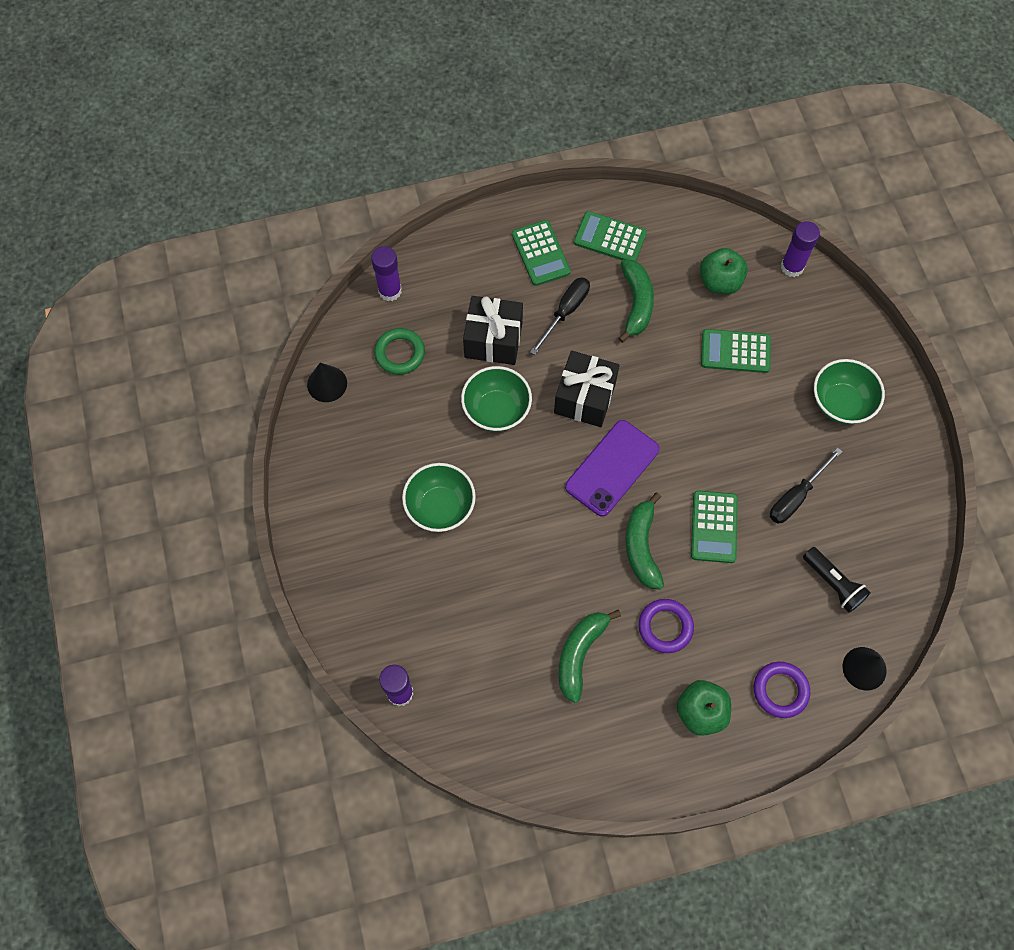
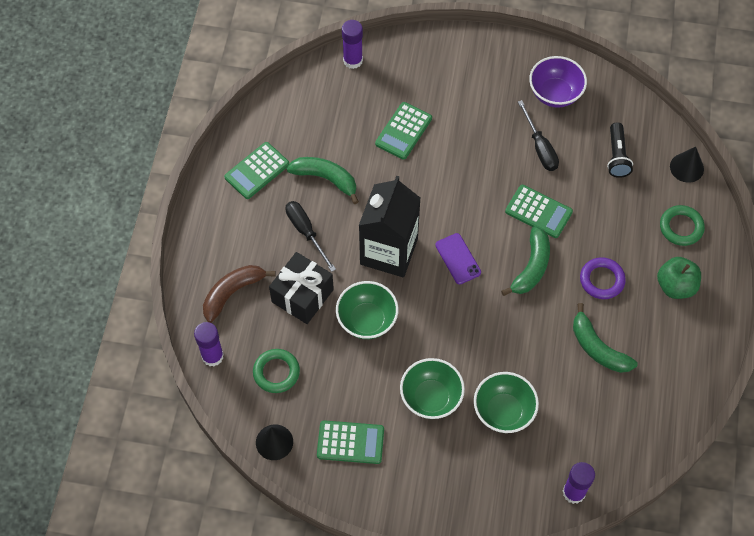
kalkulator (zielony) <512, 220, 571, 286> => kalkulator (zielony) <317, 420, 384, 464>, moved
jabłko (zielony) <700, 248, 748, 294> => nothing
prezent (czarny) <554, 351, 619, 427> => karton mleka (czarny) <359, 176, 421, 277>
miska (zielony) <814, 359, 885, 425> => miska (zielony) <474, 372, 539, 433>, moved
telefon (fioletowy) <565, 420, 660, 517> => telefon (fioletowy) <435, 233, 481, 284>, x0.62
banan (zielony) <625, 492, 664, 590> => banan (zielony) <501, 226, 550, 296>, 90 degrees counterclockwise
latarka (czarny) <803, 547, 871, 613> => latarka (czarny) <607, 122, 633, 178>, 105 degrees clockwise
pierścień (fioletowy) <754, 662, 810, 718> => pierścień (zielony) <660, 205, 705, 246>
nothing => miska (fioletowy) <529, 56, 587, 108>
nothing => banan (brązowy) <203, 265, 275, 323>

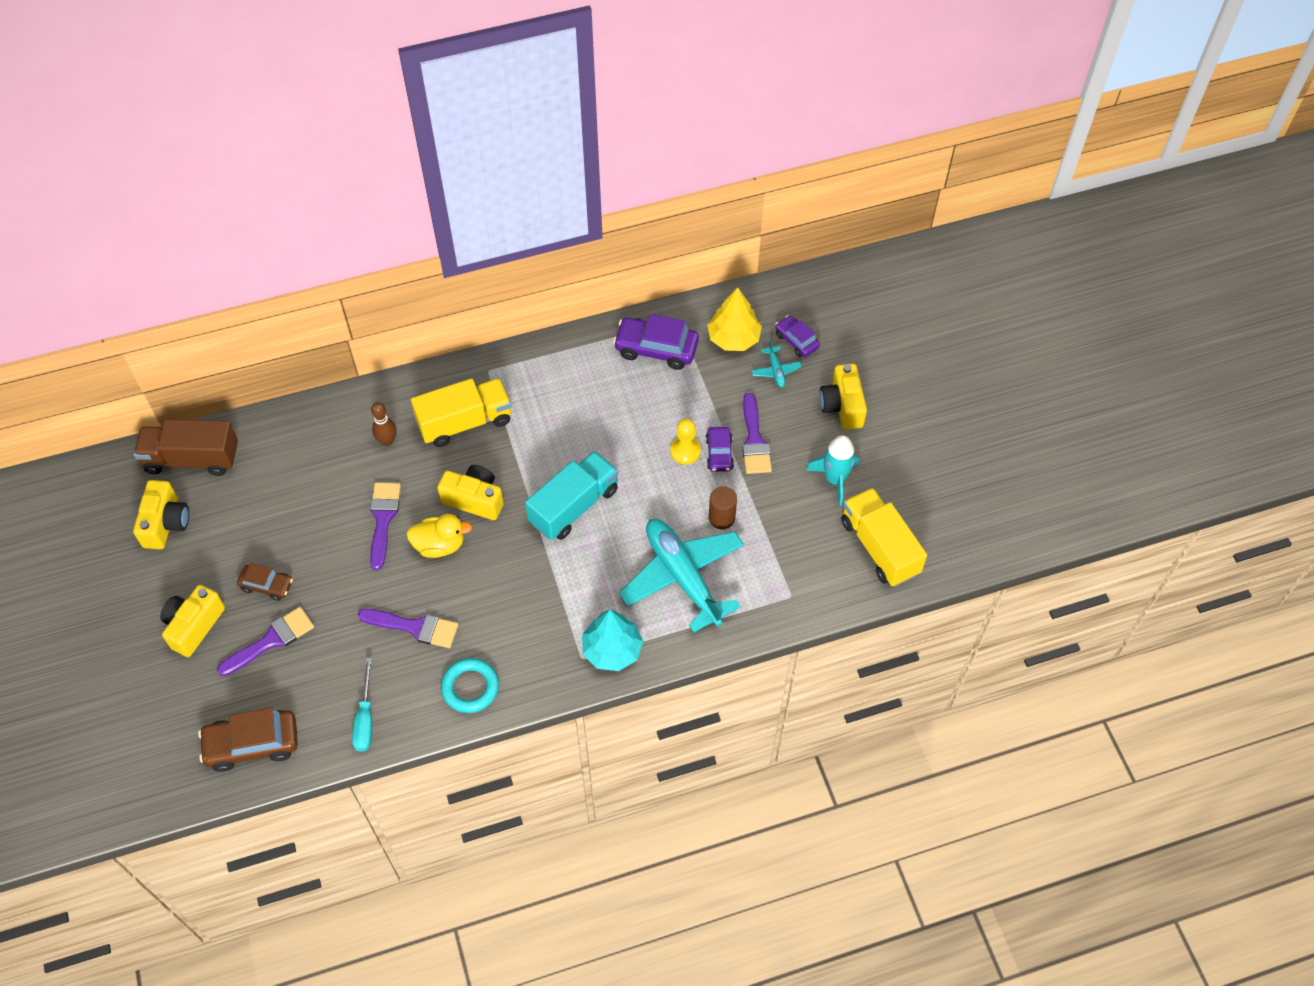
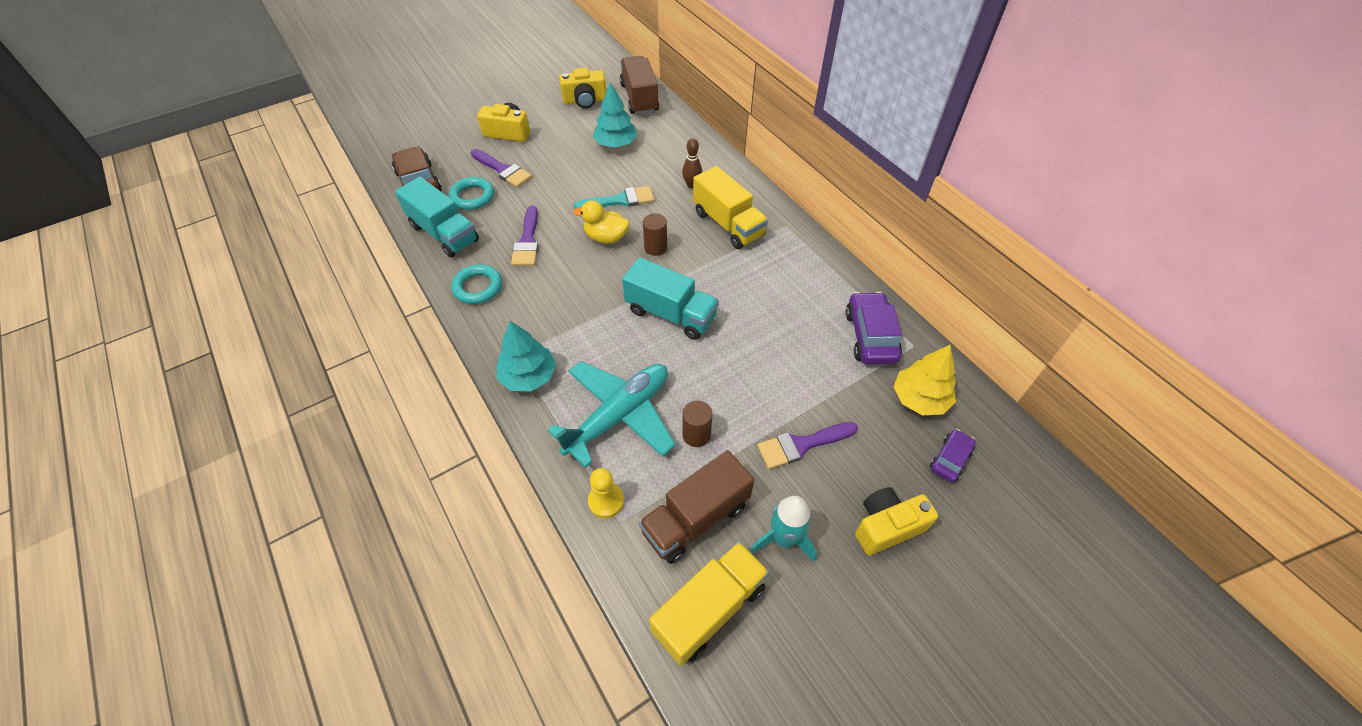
samolot (turkusowy) <751, 340, 802, 387> => nothing
pionek (żółty) <670, 419, 701, 464> => pionek (żółty) <588, 468, 624, 518>, moved
samochód (fioletowy) <706, 427, 734, 472> => nothing
aparat fotograficzny (żółty) <437, 465, 504, 520> => walec (brązowy) <643, 213, 667, 256>
pędzel (fioletowy) <370, 482, 401, 570> => pędzel (turkusowy) <574, 186, 654, 209>
kaczka (żółty) <406, 514, 472, 558> => kaczka (żółty) <573, 200, 629, 244>, 120 degrees clockwise
samochód (brązowy) <237, 563, 293, 601> => nothing
śrubokręt (turkusowy) <352, 658, 372, 752> => ciężarówka (turkusowy) <395, 177, 479, 257>
nothing => drzewko (turkusowy) <593, 82, 638, 148>
nothing => pierścień (turkusowy) <449, 177, 494, 210>
nothing => ciężarówka (brązowy) <639, 450, 754, 564>

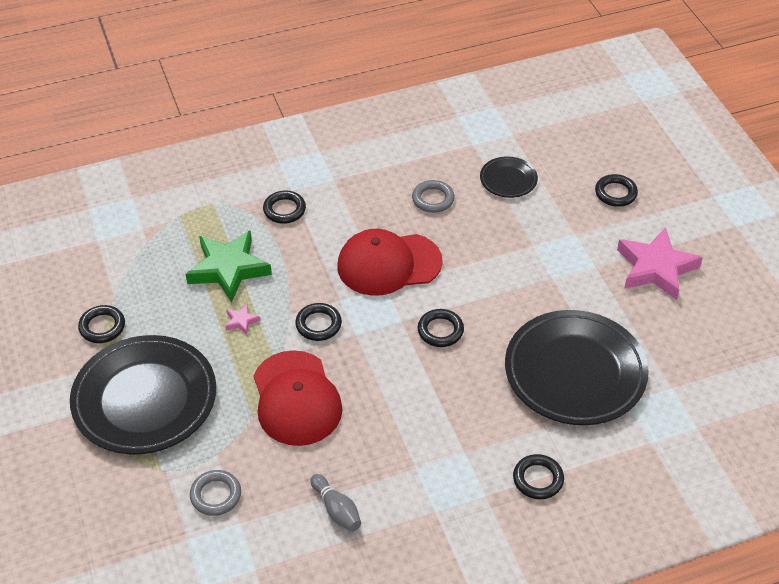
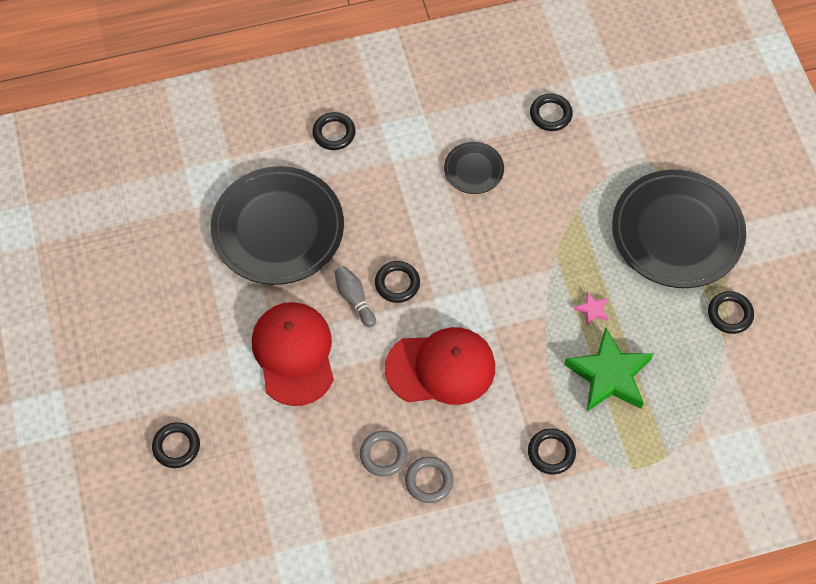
talerz (czarny) <480, 157, 538, 198> => talerz (czarny) <444, 142, 504, 194>, moved
gwiazda (różowy) <617, 227, 703, 300> => nothing
pierścień (czarny) <295, 303, 342, 341> => pierścień (czarny) <530, 94, 573, 131>, moved
czapka (czerwony) <253, 350, 343, 446> => czapka (czerwony) <252, 302, 334, 406>, moved
pierścień (szary) <190, 470, 241, 516> => pierścień (szary) <405, 456, 454, 503>, moved
kręgiel (szary) <310, 474, 361, 531> => kręgiel (szary) <334, 266, 376, 328>, moved

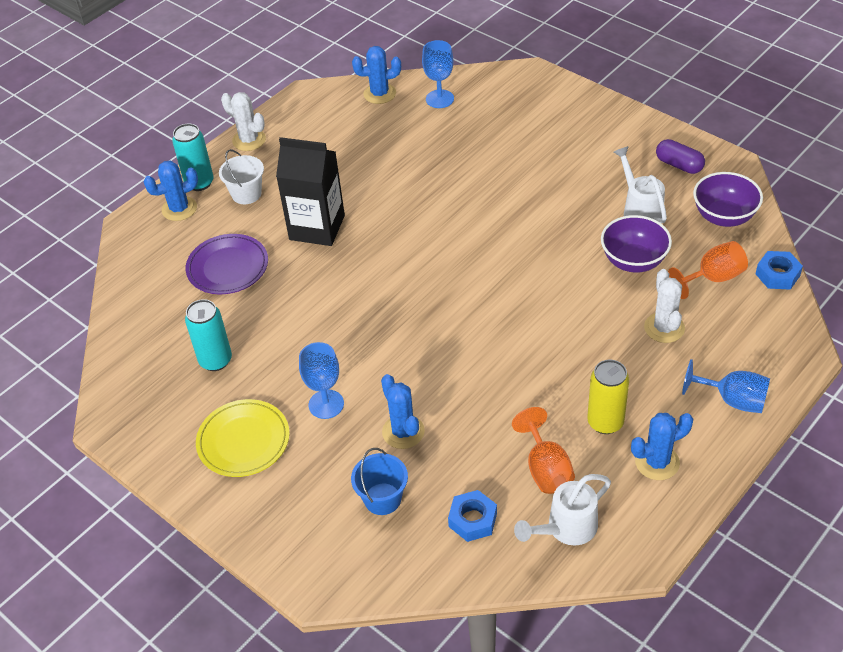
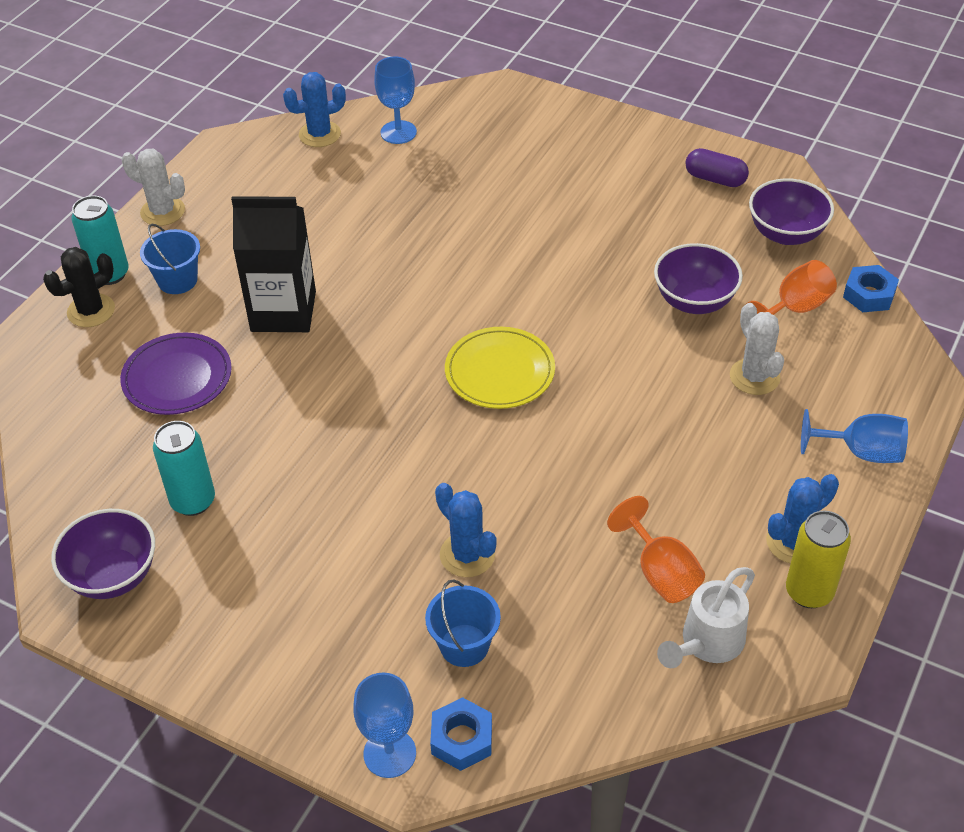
konewka (biały) <614, 146, 667, 223> => nothing
wiadro (biały) <219, 149, 264, 204> => wiadro (niebieski) <140, 224, 200, 294>
kaktus (niebieski) <144, 160, 198, 221> => kaktus (czarny) <43, 247, 115, 327>
kielich (niebieski) <299, 342, 344, 419> => kielich (niebieski) <353, 672, 416, 778>, moved
puszka (żółty) <587, 360, 629, 434> => puszka (żółty) <786, 511, 851, 608>, moved
talerz (żółty) <196, 399, 290, 477> => talerz (żółty) <445, 327, 555, 409>, moved
nakrętka (niebieski) <448, 490, 497, 542> => nakrętka (niebieski) <430, 697, 492, 771>, moved
nothing => miska (fioletowy) <51, 509, 155, 599>

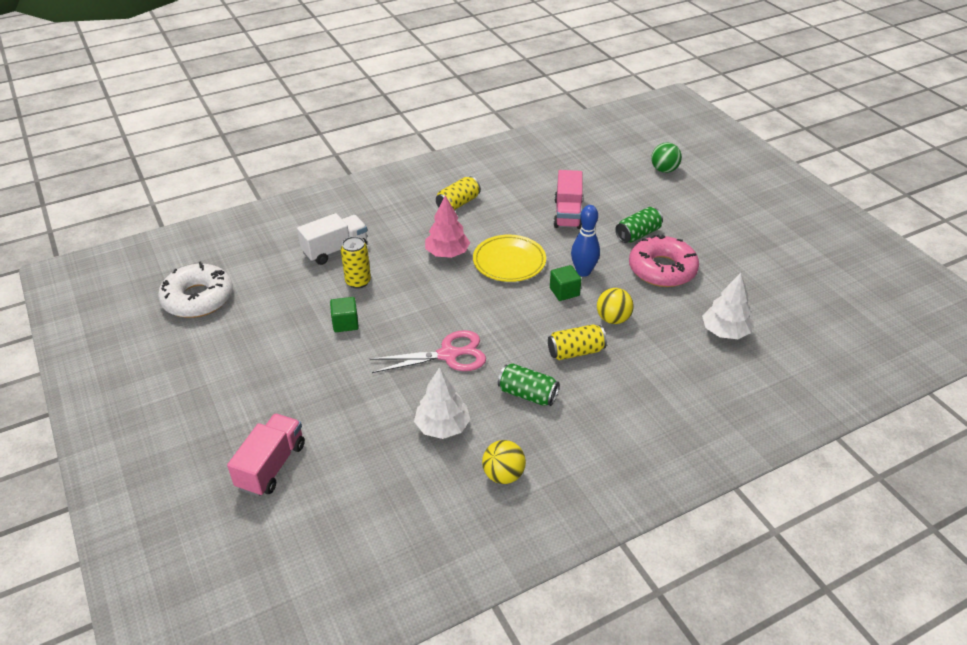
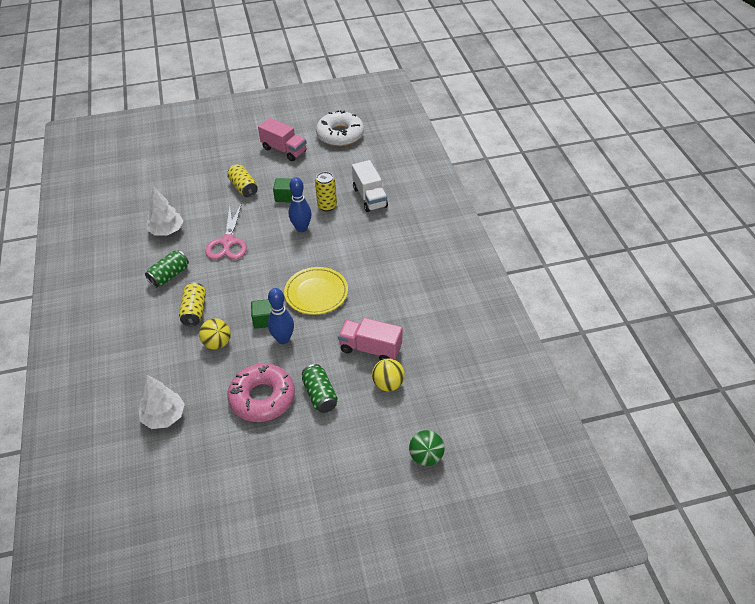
puszka (żółty) <436, 176, 481, 210> => puszka (żółty) <227, 164, 258, 197>, moved
drzewko (różowy) <425, 195, 470, 258> => nothing
ciężarówka (różowy) <227, 413, 305, 497> => ciężarówka (różowy) <258, 118, 307, 161>, moved
piłka (żółty) <482, 440, 526, 484> => piłka (żółty) <372, 358, 405, 391>, moved
nothing => kręgiel (niebieski) <289, 177, 311, 232>

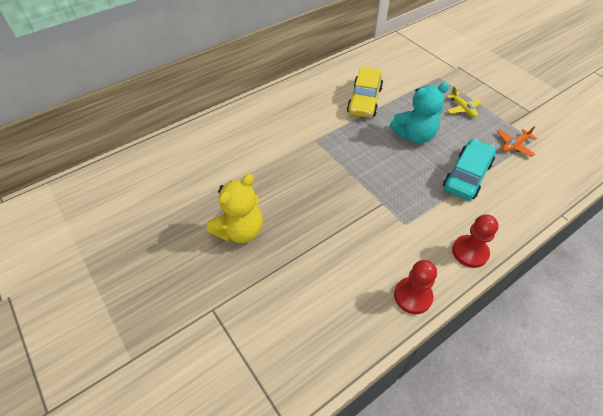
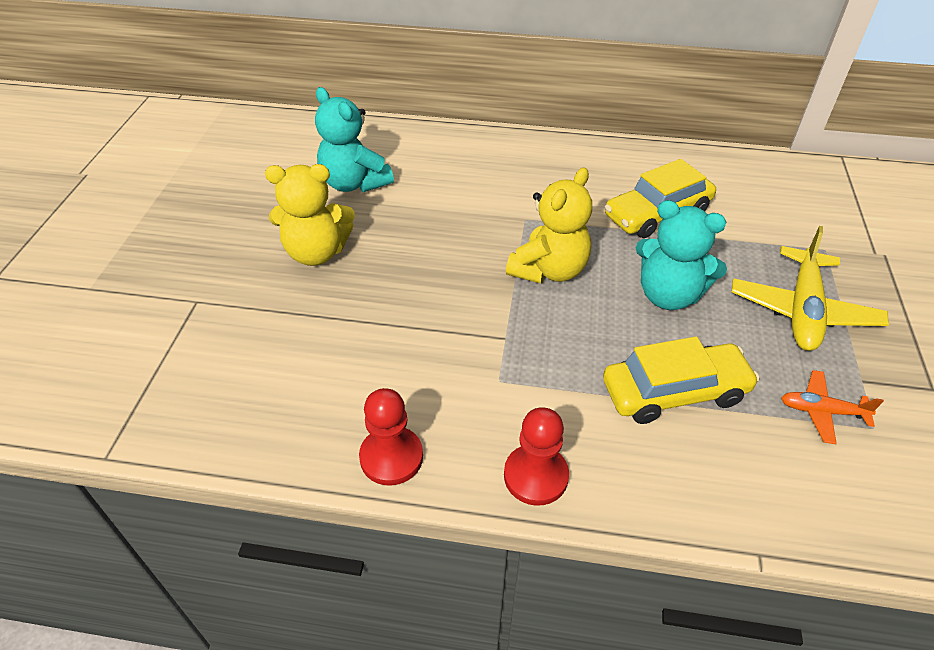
samolot (żółty) <446, 86, 482, 117> => samolot (żółty) <731, 226, 889, 351>, x1.85
samochód (turkusowy) <443, 139, 496, 200> => samochód (żółty) <603, 336, 759, 424>
nothing => miś (turkusowy) <315, 87, 394, 192>
nothing => miś (żółty) <506, 167, 592, 284>

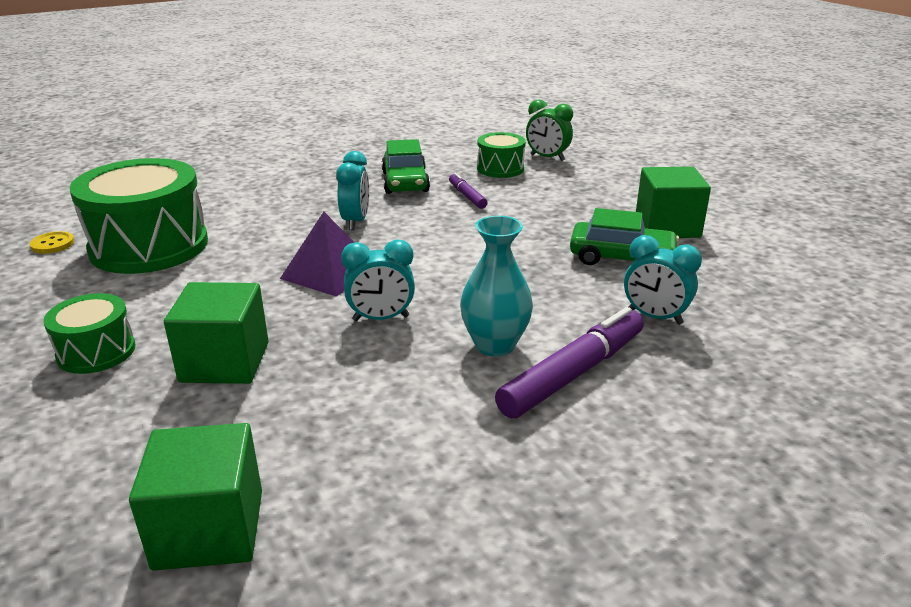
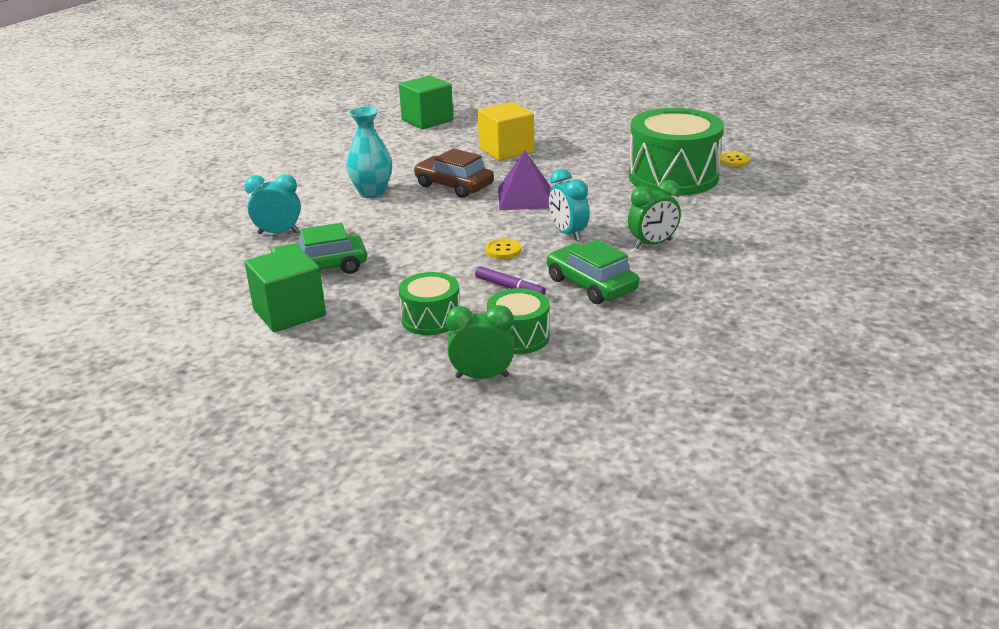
budzik (turkusowy) <341, 239, 415, 321> => samochód (brązowy) <414, 148, 494, 198>
sześcian (zielony) <164, 282, 269, 384> => sześcian (żółty) <478, 102, 534, 161>
bęben (zielony) <43, 293, 135, 374> => bęben (zielony) <398, 272, 460, 335>, moved
flamaster (fioletowy) <495, 307, 644, 419> => nothing
nothing => budzik (zielony) <628, 180, 681, 249>
nothing => guzik (żółty) <485, 238, 521, 259>

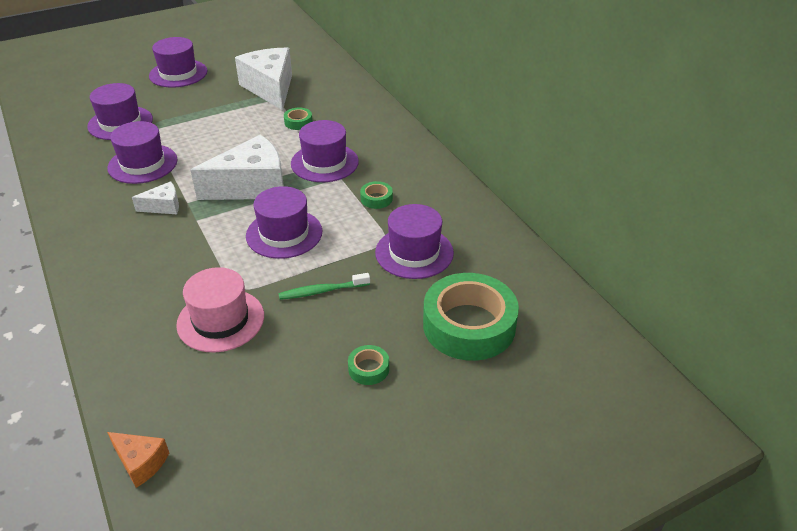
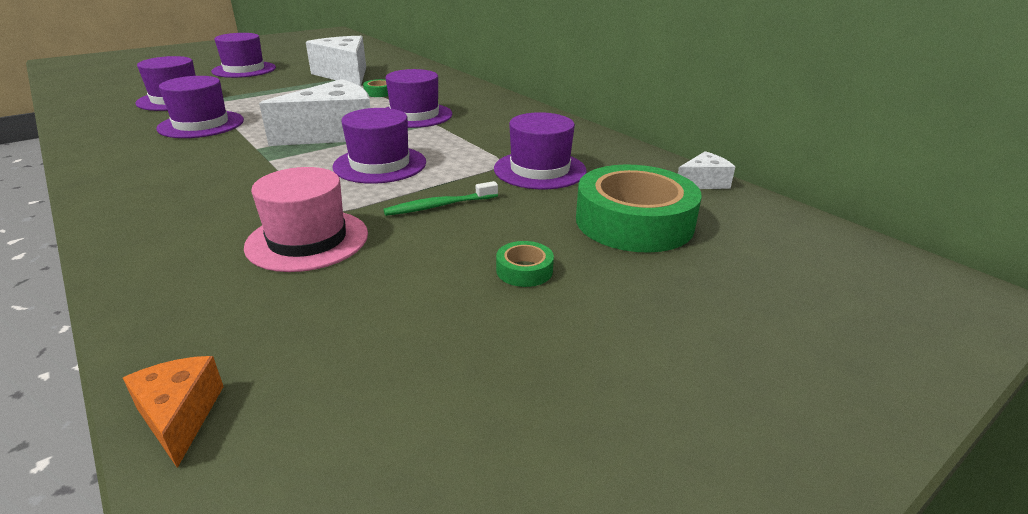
ser (biały) <132, 181, 179, 214> => ser (biały) <678, 151, 735, 189>, moved
taśma klejąca (zielony) <360, 181, 393, 209> => nothing
ser (pomarańczowy) <107, 432, 169, 488> => ser (pomarańczowy) <123, 356, 224, 468>, 135 degrees counterclockwise

